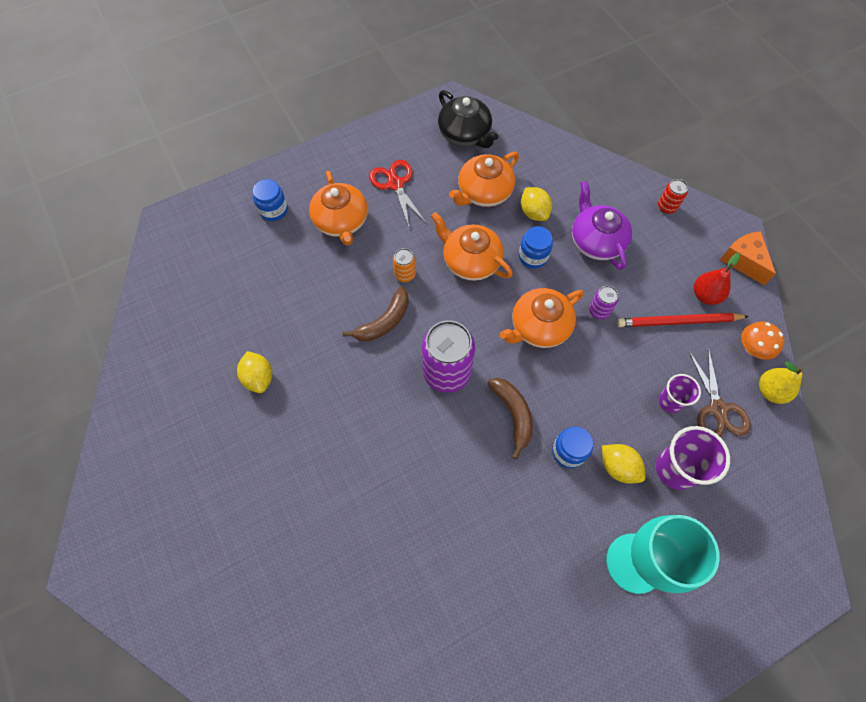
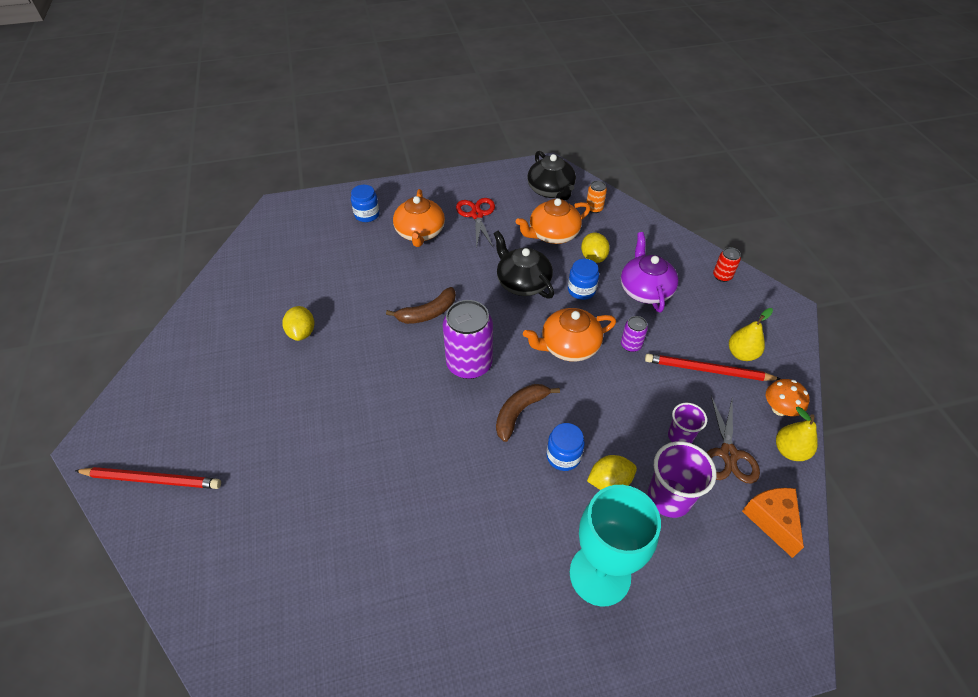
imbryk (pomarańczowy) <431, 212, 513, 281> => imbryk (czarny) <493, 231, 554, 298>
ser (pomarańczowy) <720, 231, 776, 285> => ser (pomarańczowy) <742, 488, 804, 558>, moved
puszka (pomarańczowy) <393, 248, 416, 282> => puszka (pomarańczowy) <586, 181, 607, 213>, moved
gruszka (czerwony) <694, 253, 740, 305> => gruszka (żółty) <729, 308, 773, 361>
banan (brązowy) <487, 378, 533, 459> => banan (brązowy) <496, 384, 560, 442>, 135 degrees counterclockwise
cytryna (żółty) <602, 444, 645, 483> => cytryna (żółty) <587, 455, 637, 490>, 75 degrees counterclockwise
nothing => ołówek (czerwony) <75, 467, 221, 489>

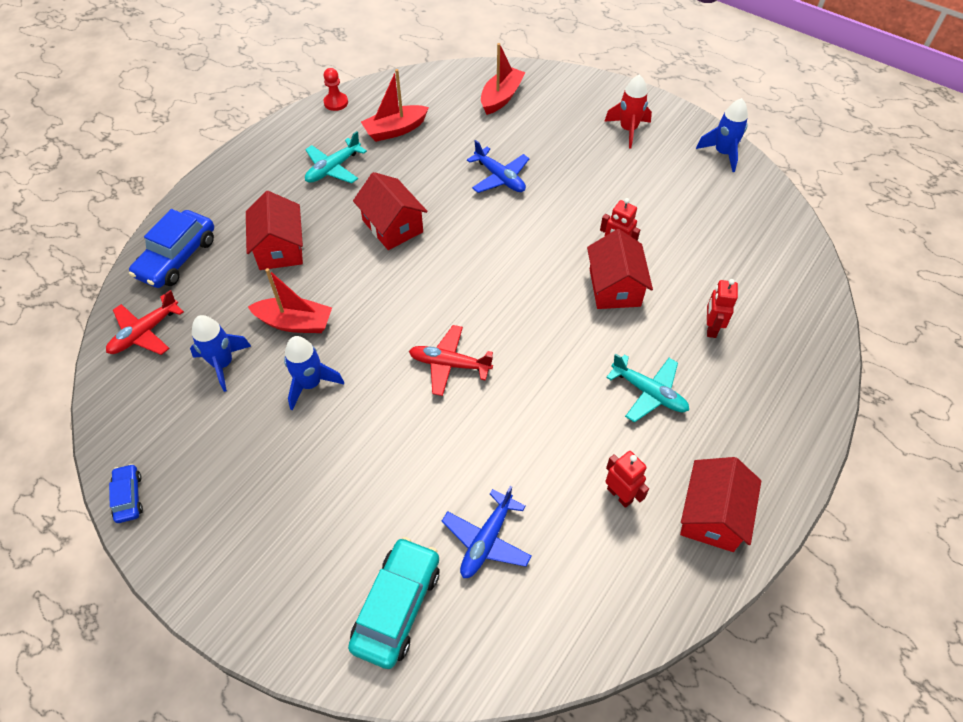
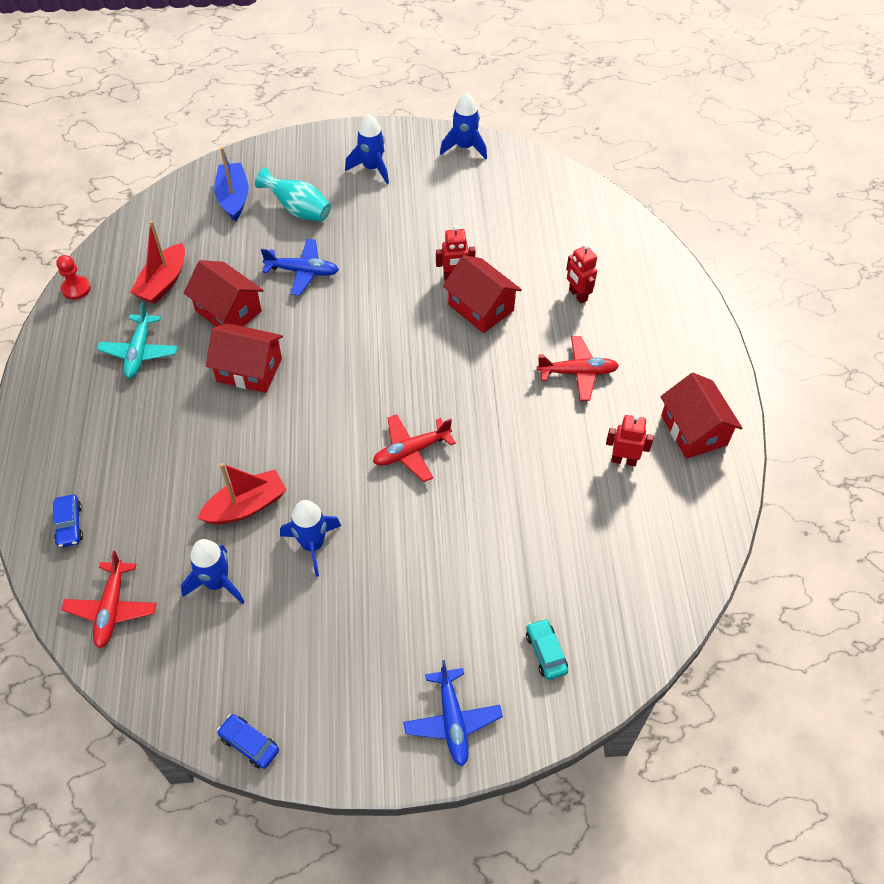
łódka (czerwony) <481, 43, 526, 115> => łódka (niebieski) <214, 147, 249, 221>
rakieta (czerwony) <604, 74, 652, 148> => rakieta (niebieski) <345, 114, 389, 184>
domek (czerwony) <246, 191, 303, 270> => domek (czerwony) <184, 260, 264, 326>, moved
samochód (niebieski) <129, 209, 214, 288> => samochód (niebieski) <53, 495, 83, 548>, x0.53
samolot (turkusowy) <606, 354, 689, 423> => samolot (czerwony) <537, 336, 619, 401>
samolot (niebieski) <442, 486, 532, 578> => samolot (niebieski) <403, 660, 503, 766>, moved
samochód (turkusowy) <348, 537, 439, 669> => samochód (turkusowy) <526, 618, 568, 680>, x0.53
nothing => wazon (turkusowy) <255, 168, 331, 222>

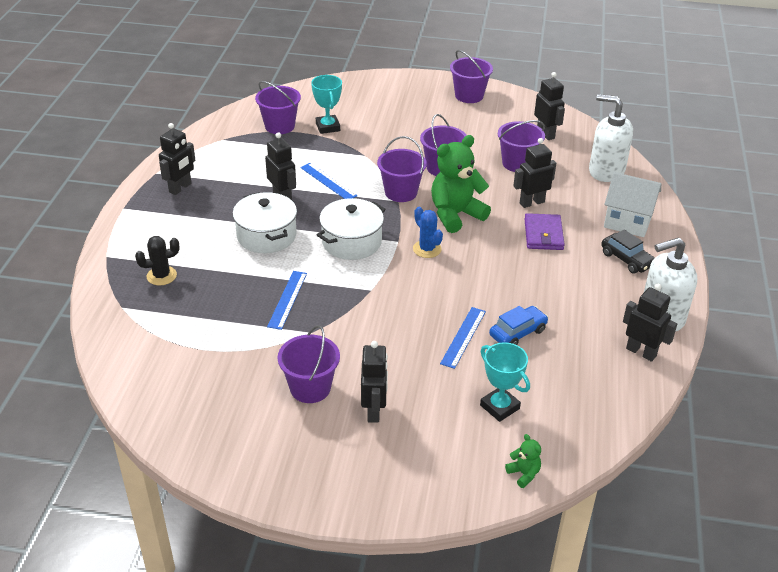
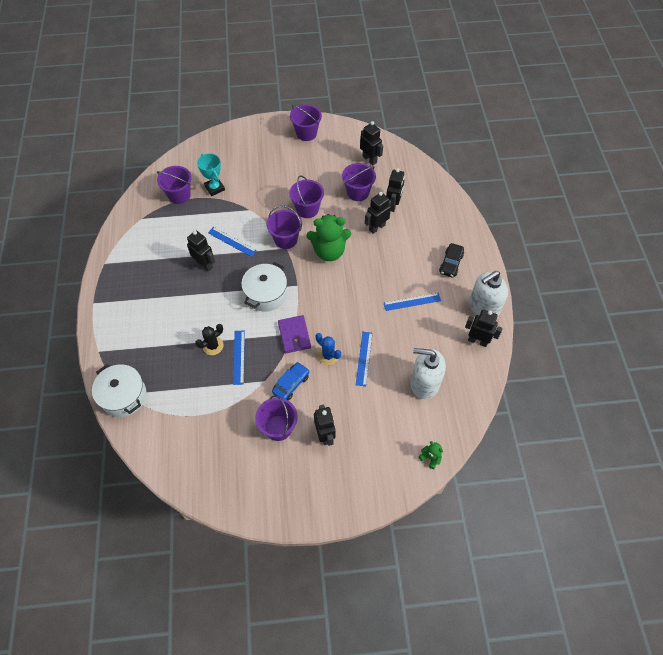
dozownik mydła (biały) <589, 94, 633, 182> => dozownik mydła (biały) <410, 348, 446, 399>, moved
robot (czarny) <159, 123, 195, 195> => robot (czarny) <386, 168, 404, 212>, moved
miś (zielony) <431, 135, 491, 233> => miś (zielony) <306, 214, 351, 261>, 135 degrees counterclockwise
domek (biały) <604, 172, 661, 237> => nothing
garnek (biały) <233, 192, 297, 253> => garnek (biały) <92, 364, 147, 417>, moved
kaktus (niebieski) <413, 207, 443, 258> => kaktus (niebieski) <316, 333, 341, 365>, moved
portfel (fioletowy) <524, 213, 565, 250> => portfel (fioletowy) <278, 315, 311, 353>, moved
samochód (czarny) <601, 230, 655, 274> => samochód (czarny) <439, 243, 464, 277>, 75 degrees clockwise
kaktus (czarny) <135, 236, 180, 285> => kaktus (czarny) <195, 324, 224, 355>, moved
samochód (niebieski) <489, 306, 549, 345> => samochód (niebieski) <272, 362, 309, 401>, moved
puchar (turkusowy) <480, 342, 530, 422> => nothing
nothing => linijka (niebieski) <384, 293, 441, 311>

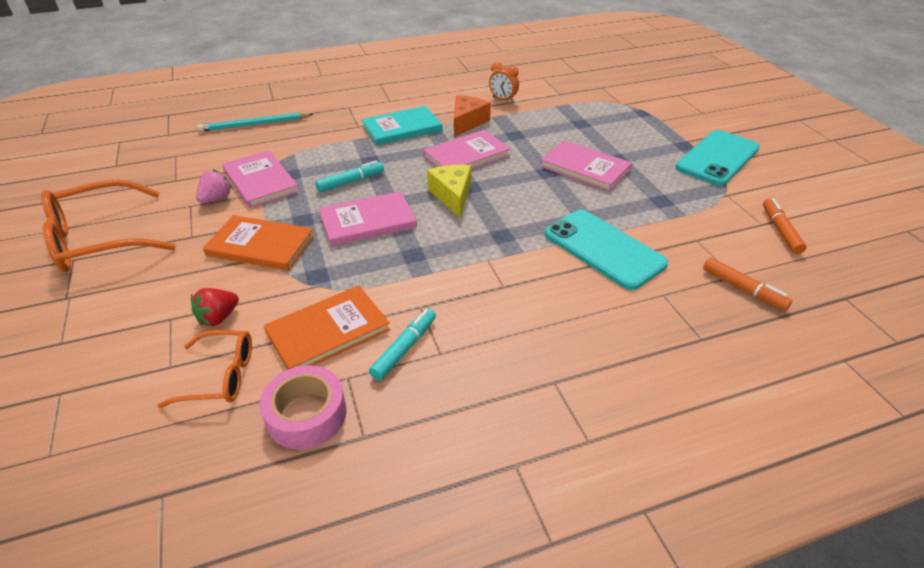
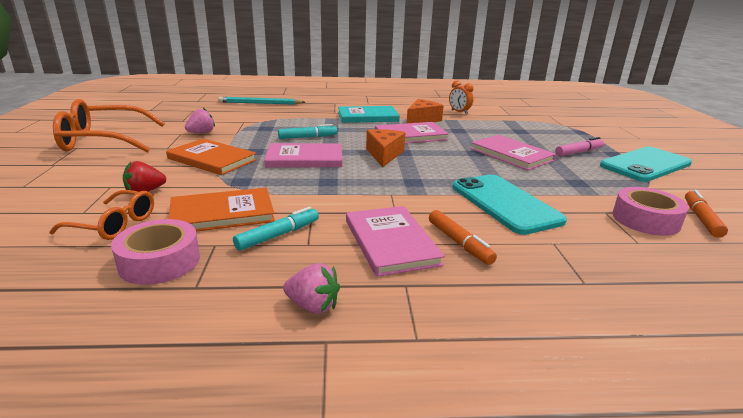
książka (różowy) <222, 151, 299, 208> => książka (różowy) <346, 206, 445, 277>, moved
ser (żółty) <427, 165, 471, 218> => ser (pomarańczowy) <366, 129, 405, 167>
flamaster (pomarańczowy) <703, 258, 792, 311> => flamaster (pomarańczowy) <429, 210, 497, 265>, moved
nothing => flamaster (różowy) <555, 137, 604, 156>
nothing => taśma klejąca (różowy) <612, 187, 689, 236>
nothing => truskawka (różowy) <283, 263, 340, 314>

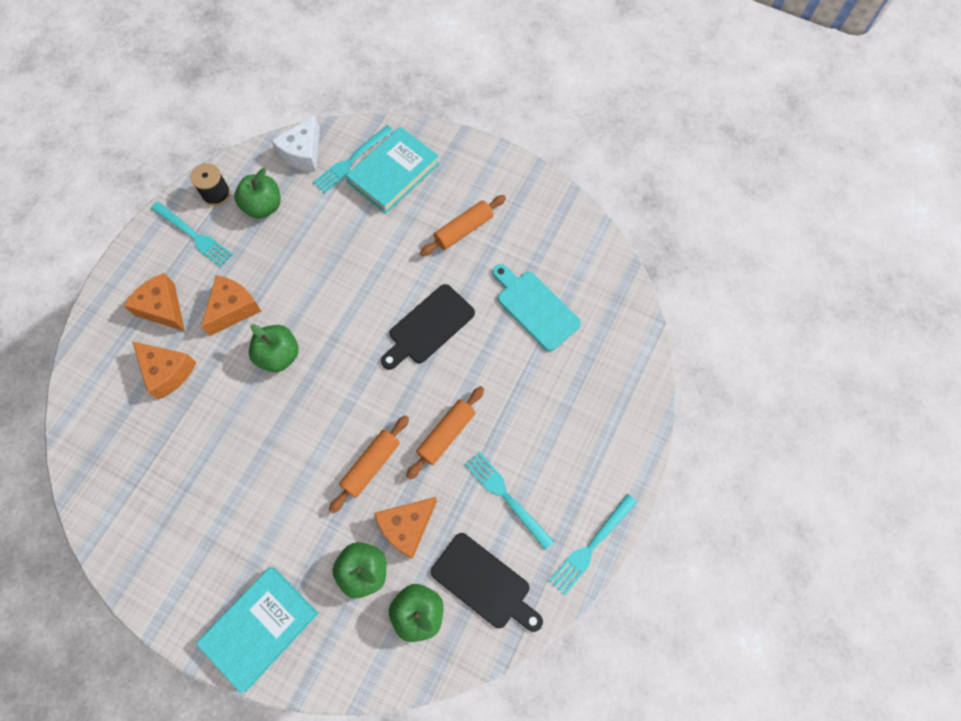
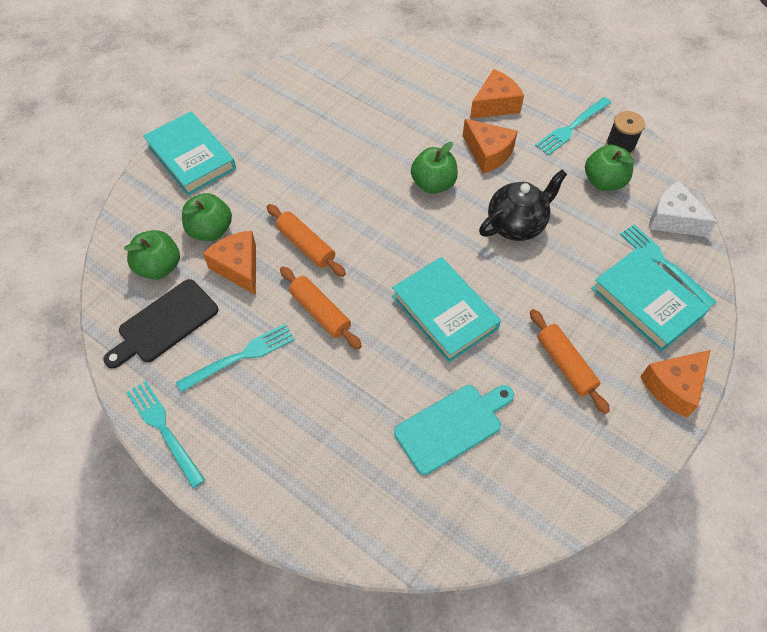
deska do krojenia (czarny) <381, 284, 475, 370> => książka (turkusowy) <392, 257, 501, 362>
ser (pomarańczowy) <133, 342, 197, 400> => ser (pomarańczowy) <640, 350, 711, 418>, moved
nothing => imbryk (czarny) <479, 170, 567, 241>

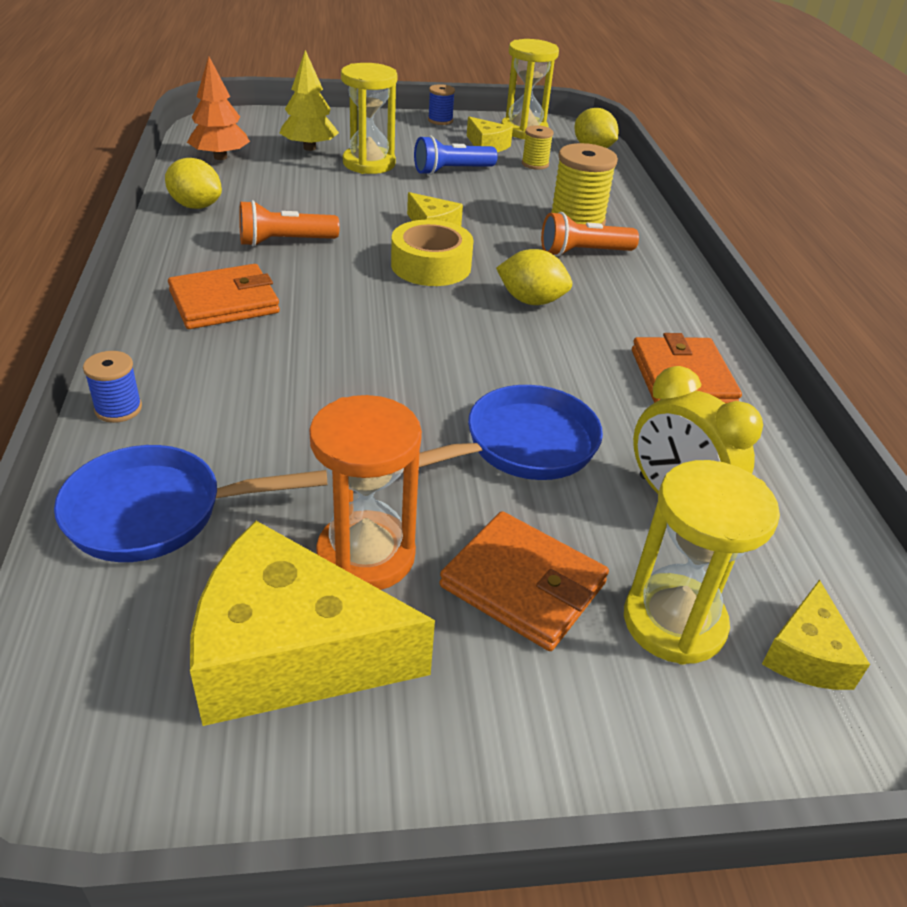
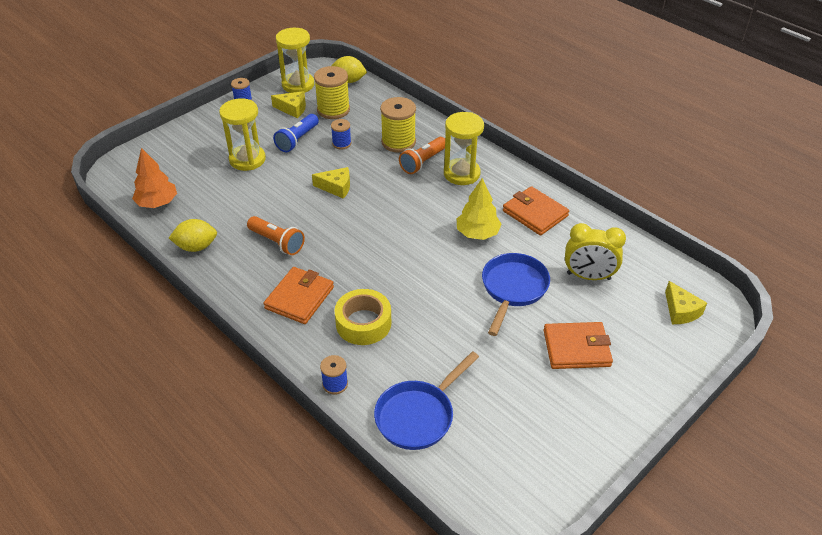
drzewko (żółty) <279, 50, 339, 151> => drzewko (żółty) <457, 178, 502, 240>, moved
szpulka (żółty) <522, 125, 554, 170> => szpulka (żółty) <314, 66, 350, 119>, x1.81
latarka (pomarańczowy) <239, 200, 340, 247> => latarka (pomarańczowy) <247, 216, 305, 255>, 90 degrees counterclockwise
taśma klejąca (żółty) <391, 220, 474, 286> => taśma klejąca (żółty) <334, 289, 391, 345>, moved
cytryna (żółty) <496, 249, 572, 305> => nothing
klepsydra (pomarańczowy) <309, 395, 422, 590> => nothing
klepsydra (żółty) <624, 460, 780, 665> => klepsydra (żółty) <444, 112, 484, 185>, moved
ser (żółty) <190, 521, 435, 726> => nothing
nothing => szpulka (niebieski) <331, 119, 351, 149>

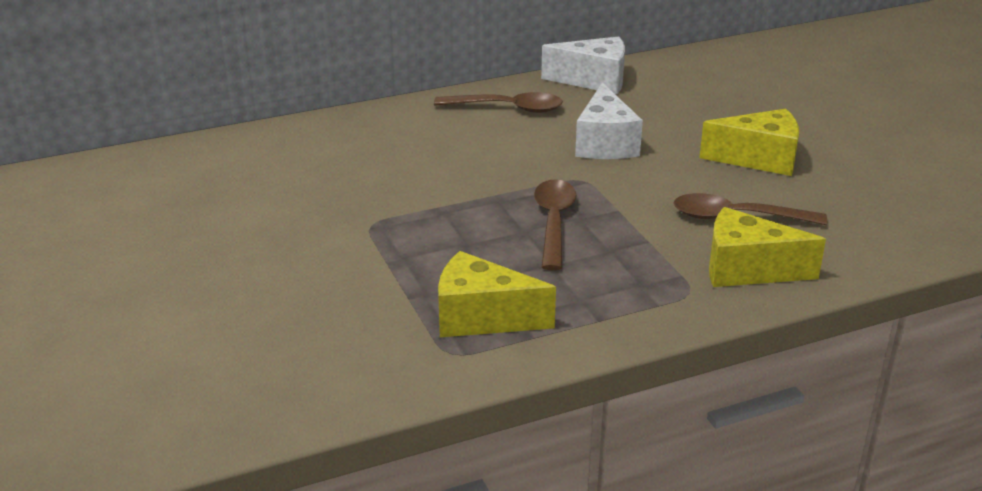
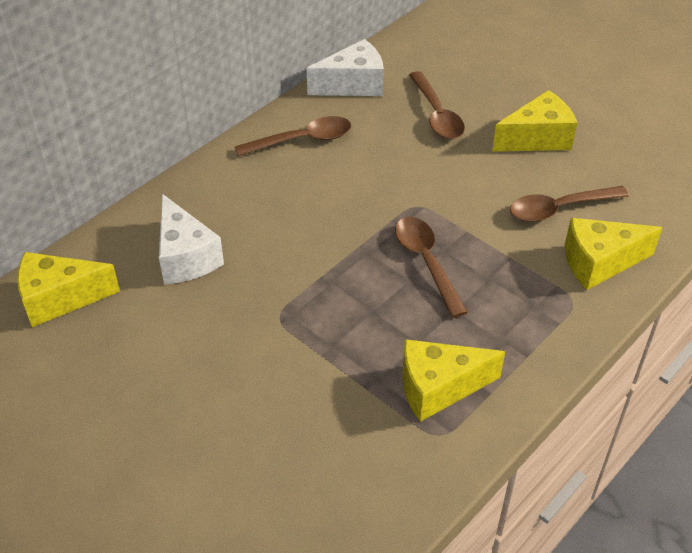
ser (biały) <575, 82, 643, 159> => ser (biały) <159, 194, 224, 285>, moved
nothing => łyżka (brązowy) <409, 71, 465, 139>
nothing => ser (żółty) <17, 252, 120, 327>

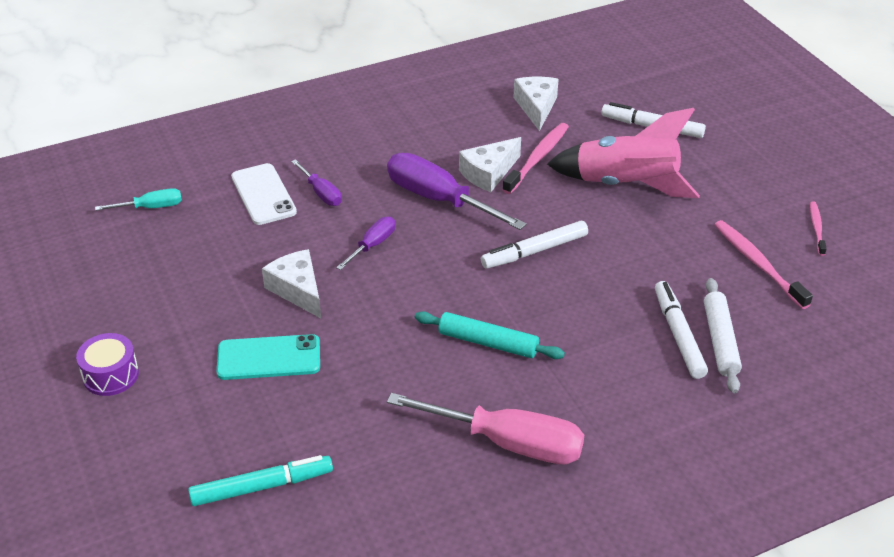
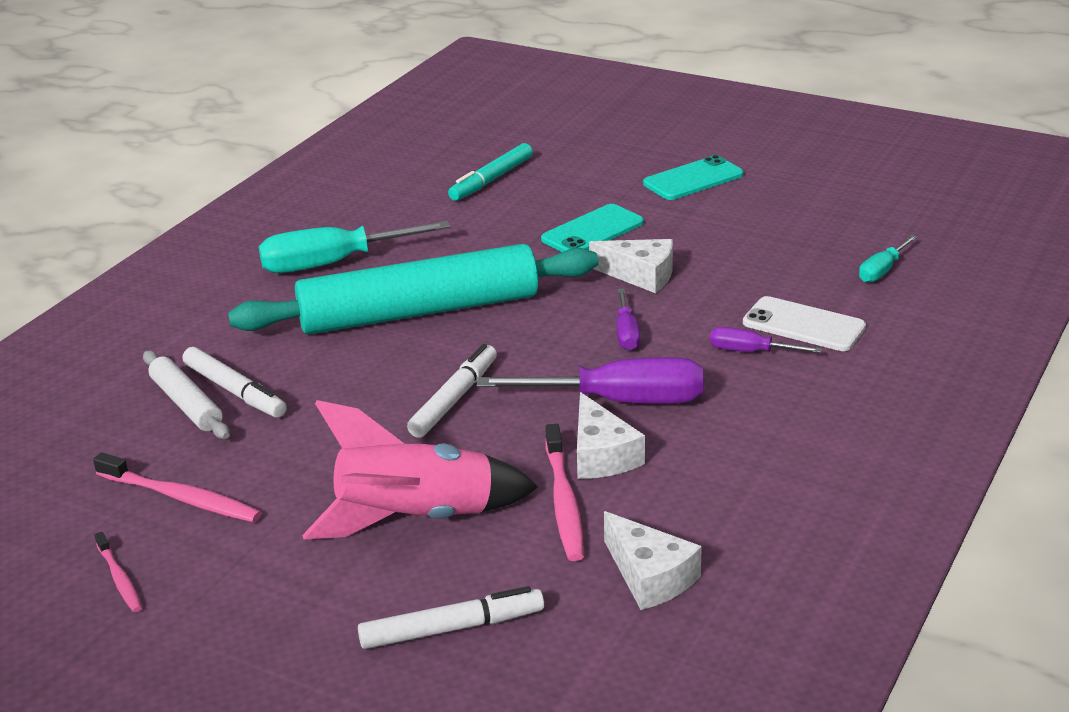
ser (biały) <459, 137, 521, 192> => ser (biały) <577, 392, 645, 479>, 150 degrees clockwise
wałek do ciasta (turkusowy) <415, 311, 565, 359> => wałek do ciasta (turkusowy) <228, 244, 598, 334>, x2.16
bęben (fioletowy) <76, 333, 139, 396> => telefon (turkusowy) <643, 155, 744, 200>
śrubokręt (różowy) <387, 393, 584, 464> => śrubokręt (turkusowy) <259, 221, 451, 273>

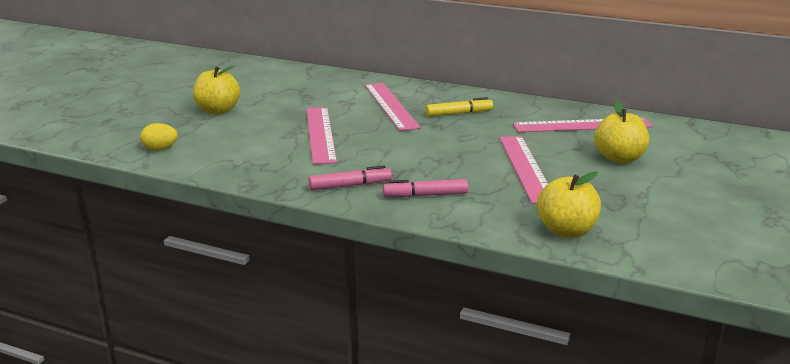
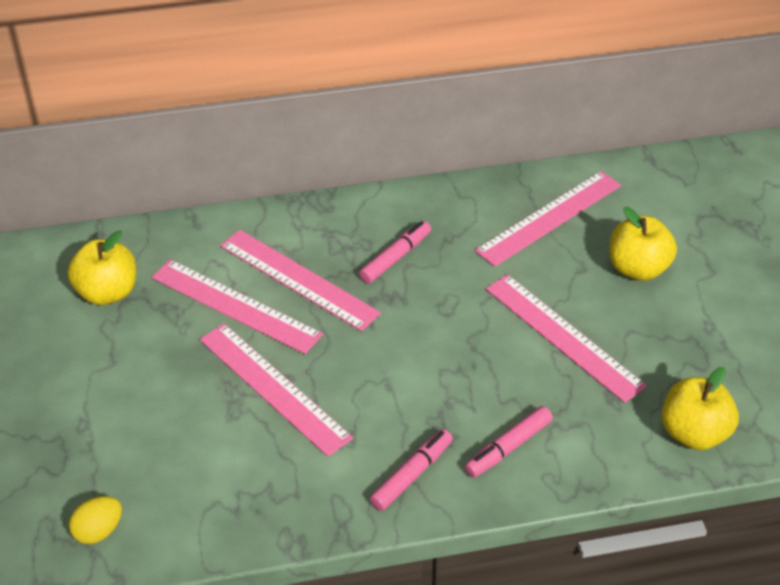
jabłko (żółty) <193, 65, 241, 115> => jabłko (żółty) <67, 231, 136, 305>, moved
flamaster (żółty) <426, 97, 493, 117> => flamaster (różowy) <359, 221, 431, 284>
nothing => linijka (różowy) <151, 259, 323, 354>

